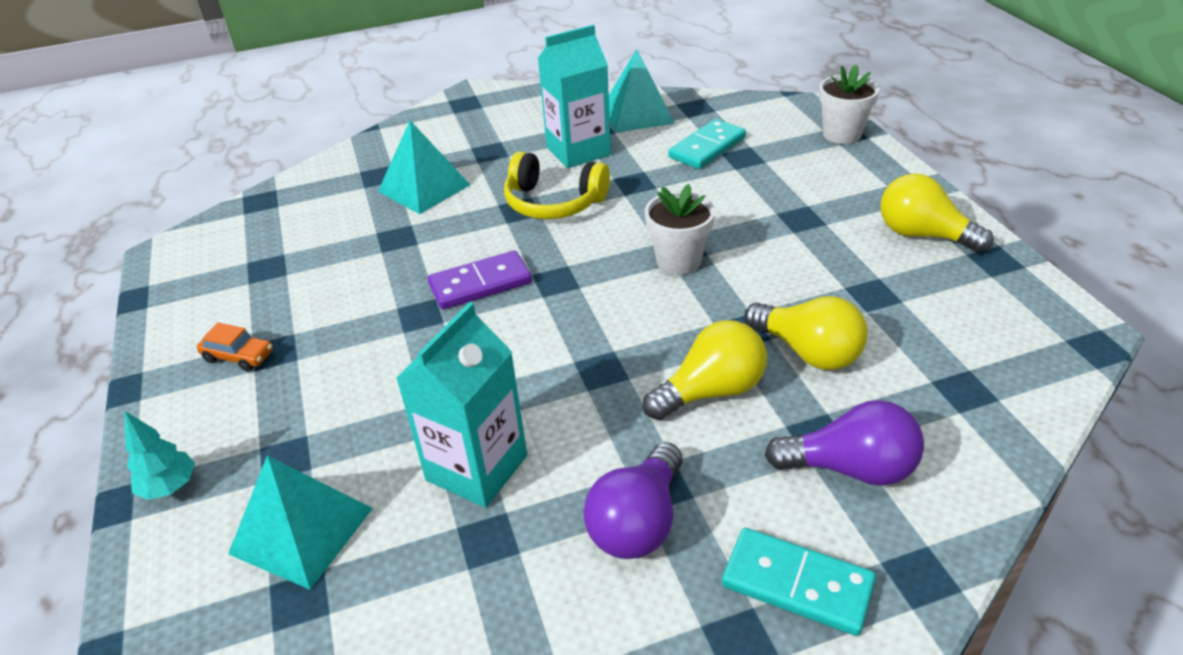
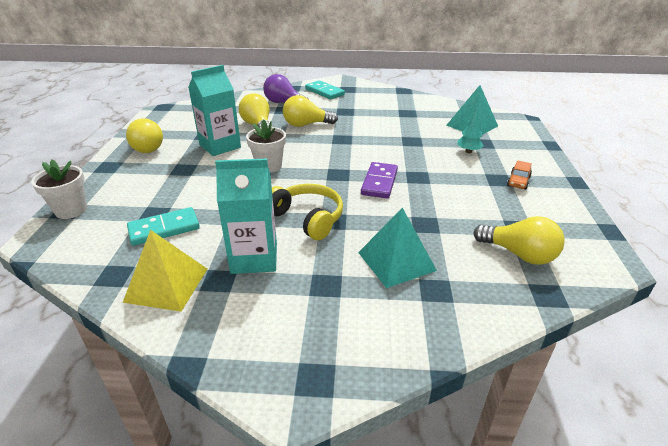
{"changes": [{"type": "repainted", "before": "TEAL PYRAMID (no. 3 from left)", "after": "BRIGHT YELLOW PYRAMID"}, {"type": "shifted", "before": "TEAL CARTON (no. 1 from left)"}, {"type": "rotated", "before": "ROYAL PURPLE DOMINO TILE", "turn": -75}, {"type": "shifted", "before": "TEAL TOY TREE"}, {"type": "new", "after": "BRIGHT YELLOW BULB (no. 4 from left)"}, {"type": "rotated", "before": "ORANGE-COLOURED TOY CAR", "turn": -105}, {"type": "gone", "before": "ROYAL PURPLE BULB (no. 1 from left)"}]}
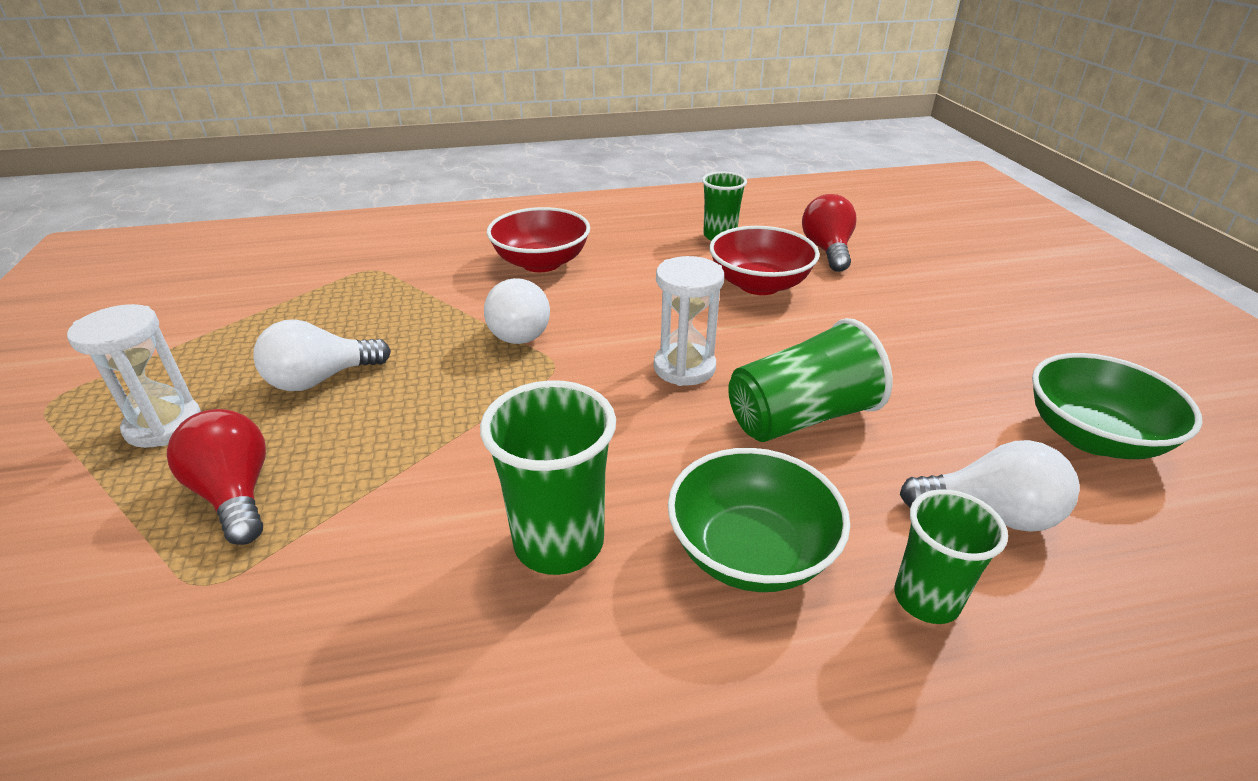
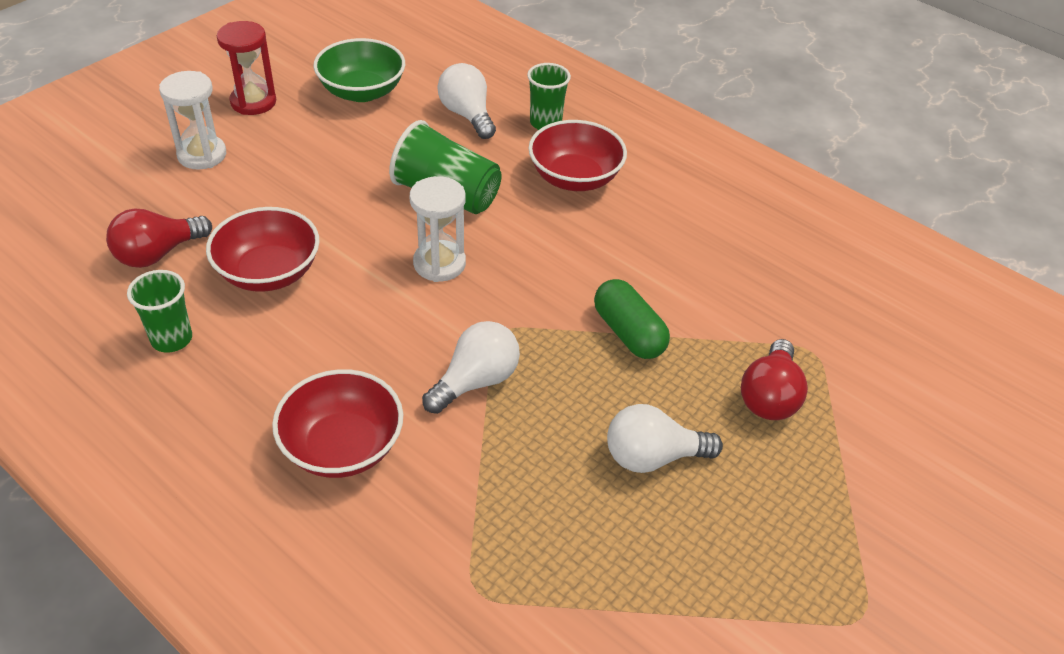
{"changes": [{"type": "shifted", "before": "PURE WHITE HOURGLASS (no. 1 from left)"}, {"type": "new", "after": "RED HOURGLASS"}, {"type": "repainted", "before": "EMERALD DEEP DISH (no. 1 from left)", "after": "RED DEEP DISH (no. 3 from left)"}, {"type": "new", "after": "EMERALD PILL"}, {"type": "rotated", "before": "PURE WHITE BULB (no. 1 from left in the first image)", "turn": 150}, {"type": "gone", "before": "EMERALD CUP (no. 1 from left)"}]}
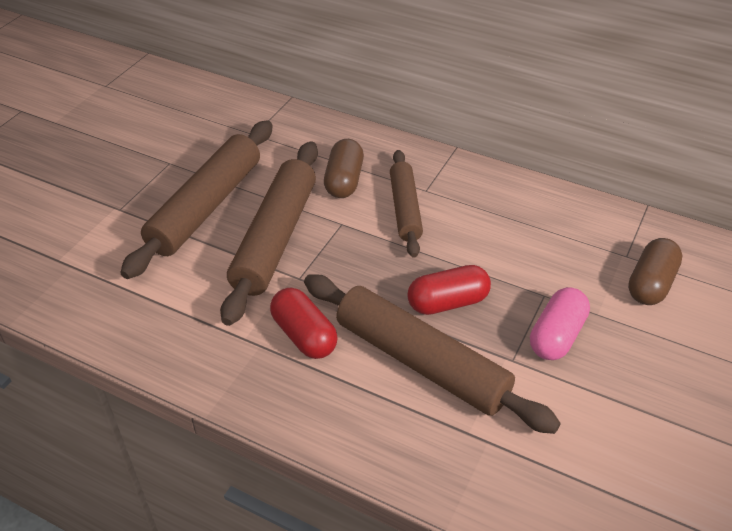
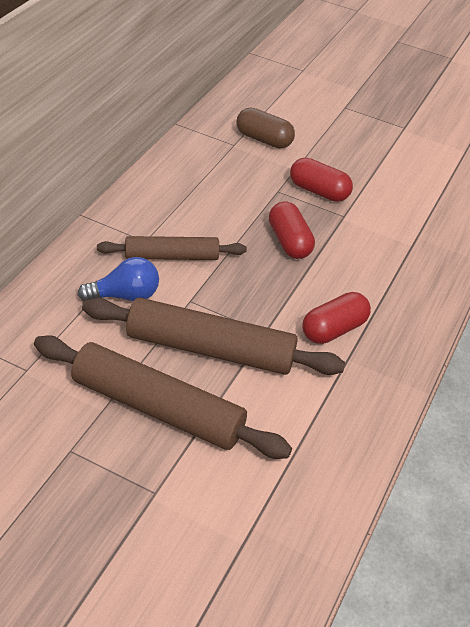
{"changes": [{"type": "swapped", "before": "DARK BROWN PILL (no. 1 from left)", "after": "COBALT BULB"}, {"type": "repainted", "before": "ROSE-PINK PILL", "after": "RED PILL (no. 2 from left)"}, {"type": "gone", "before": "DARK BROWN PASTRY ROLLER (no. 4 from left)"}]}
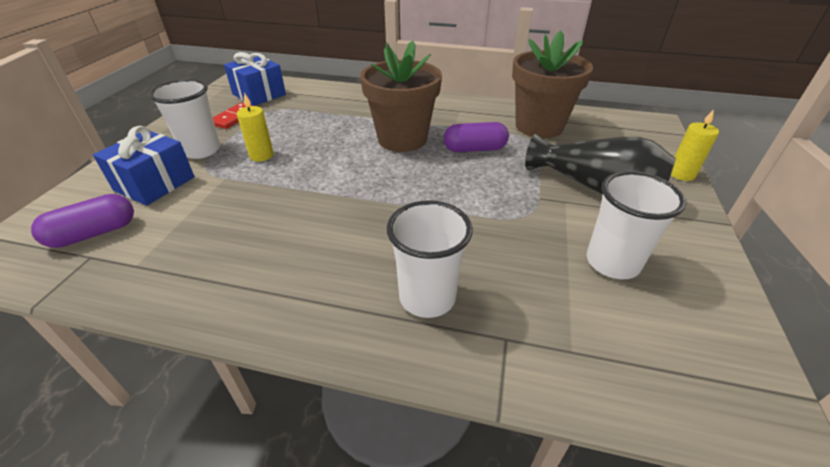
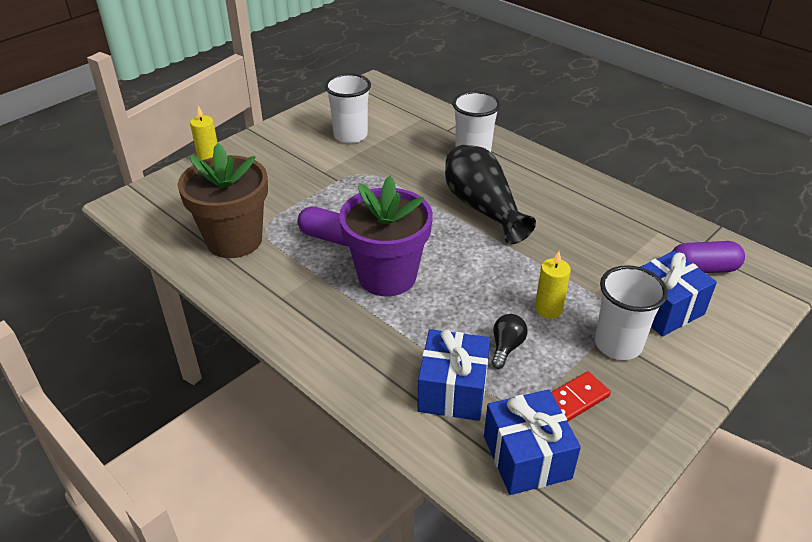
{"changes": [{"type": "repainted", "before": "DARK BROWN PLANT POT (no. 1 from left)", "after": "ROYAL PURPLE PLANT POT"}, {"type": "new", "after": "COBALT PRESENT (no. 1 from left)"}, {"type": "shifted", "before": "JET-BLACK TALL VASE"}, {"type": "new", "after": "JET-BLACK BULB"}]}
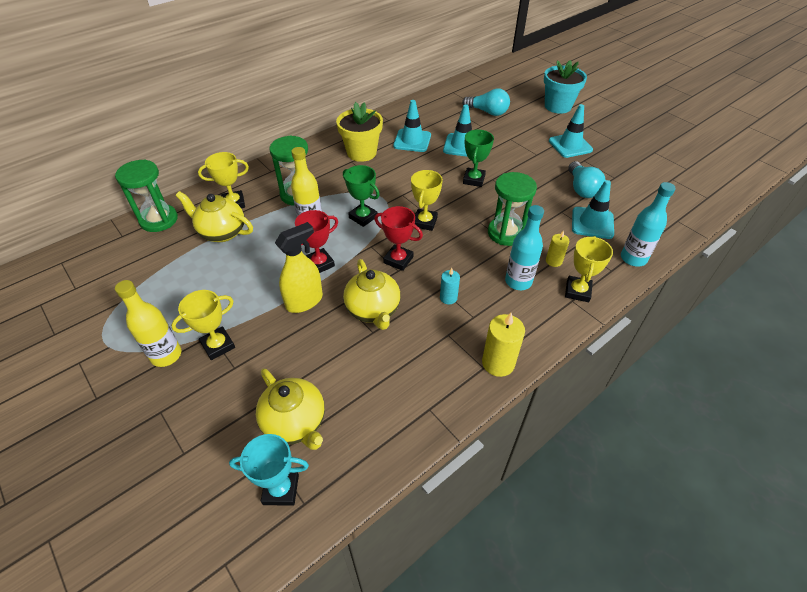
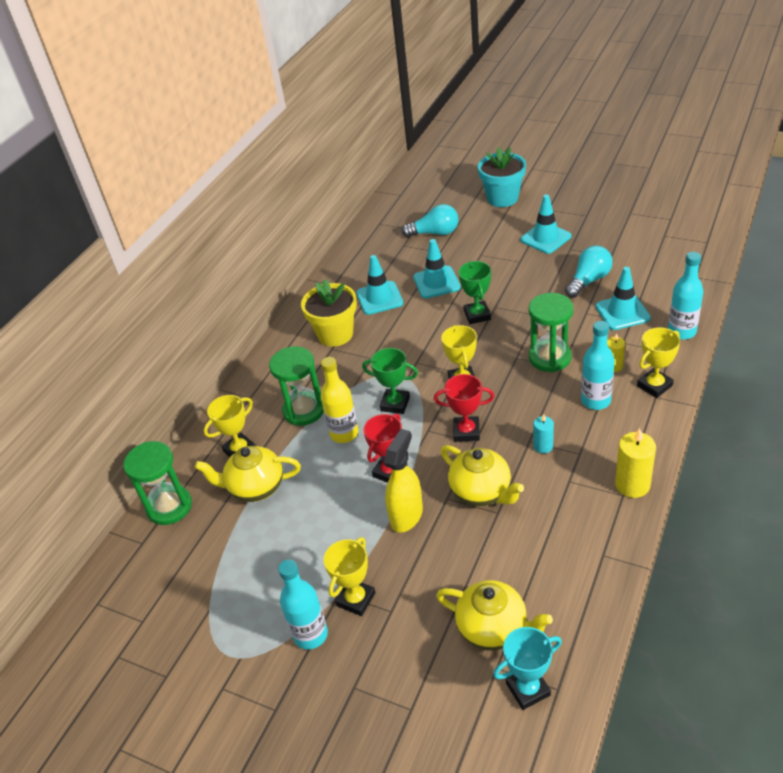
{"changes": [{"type": "repainted", "before": "BRIGHT YELLOW FLASK (no. 1 from left)", "after": "TEAL FLASK (no. 1 from left)"}, {"type": "rotated", "before": "TEAL BULB (no. 2 from left)", "turn": -105}, {"type": "rotated", "before": "BRIGHT YELLOW AWARD CUP (no. 4 from left)", "turn": 60}]}
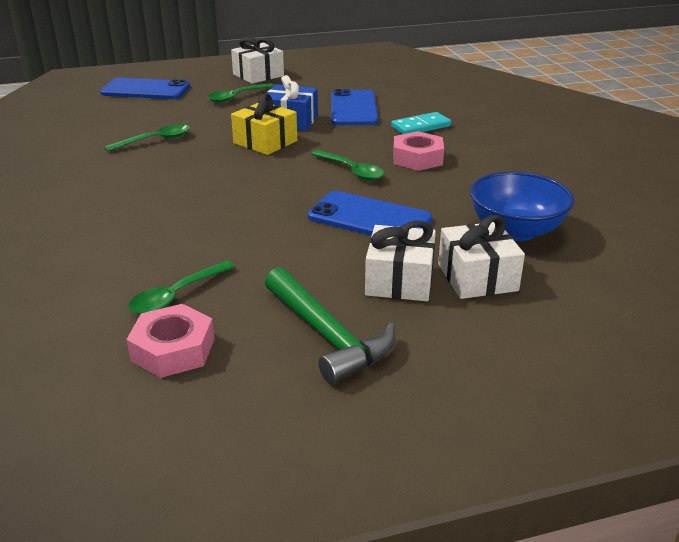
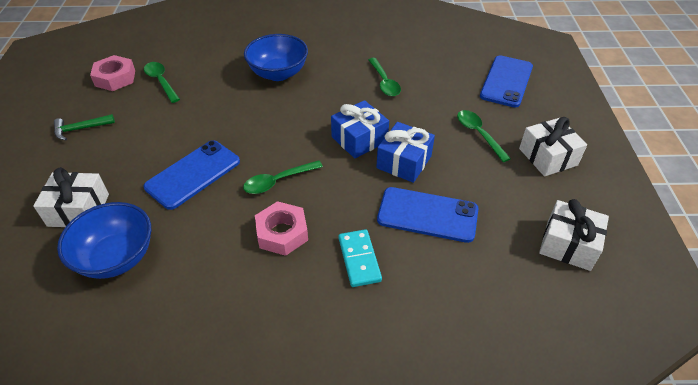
{"changes": [{"type": "scaled", "before": "EMERALD CARPENTER'S HAMMER", "scale": 0.59}, {"type": "new", "after": "COBALT DEEP DISH (no. 2 from left)"}, {"type": "repainted", "before": "BRIGHT YELLOW PRESENT", "after": "COBALT PRESENT (no. 1 from left)"}, {"type": "shifted", "before": "PURE WHITE PRESENT (no. 2 from left in the first image)", "after": "PURE WHITE PRESENT (no. 3 from left)"}]}
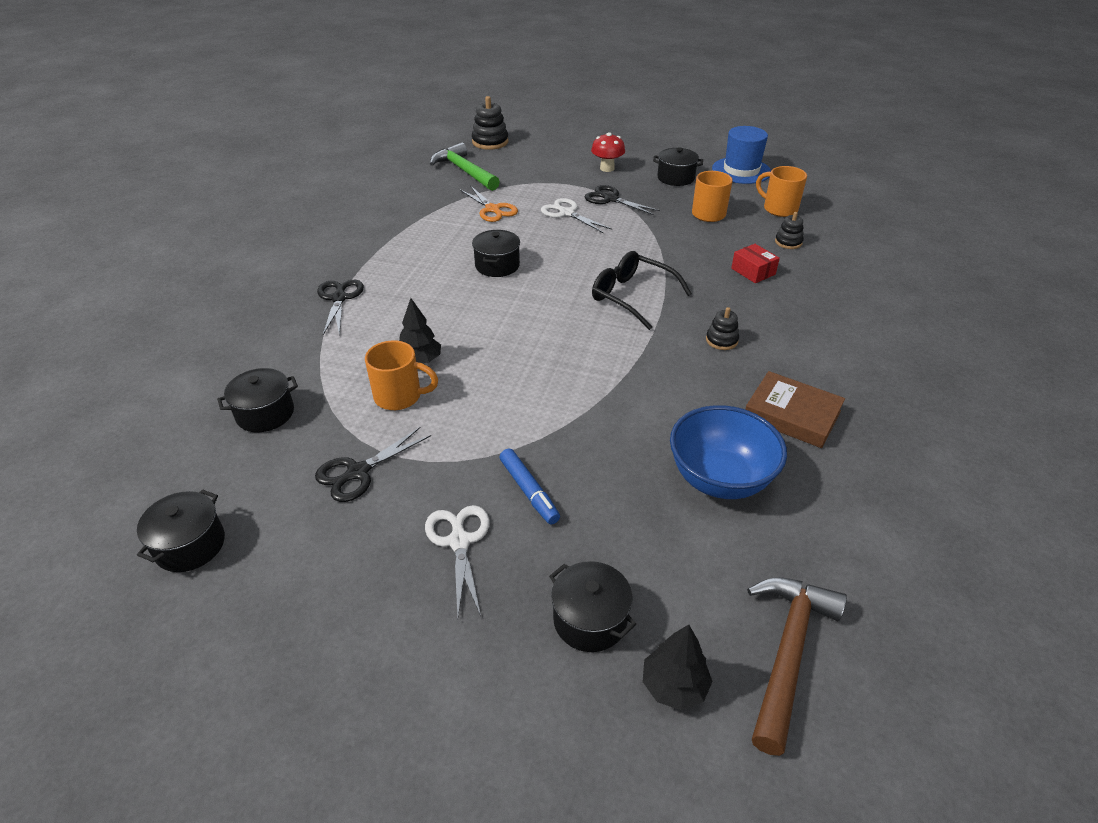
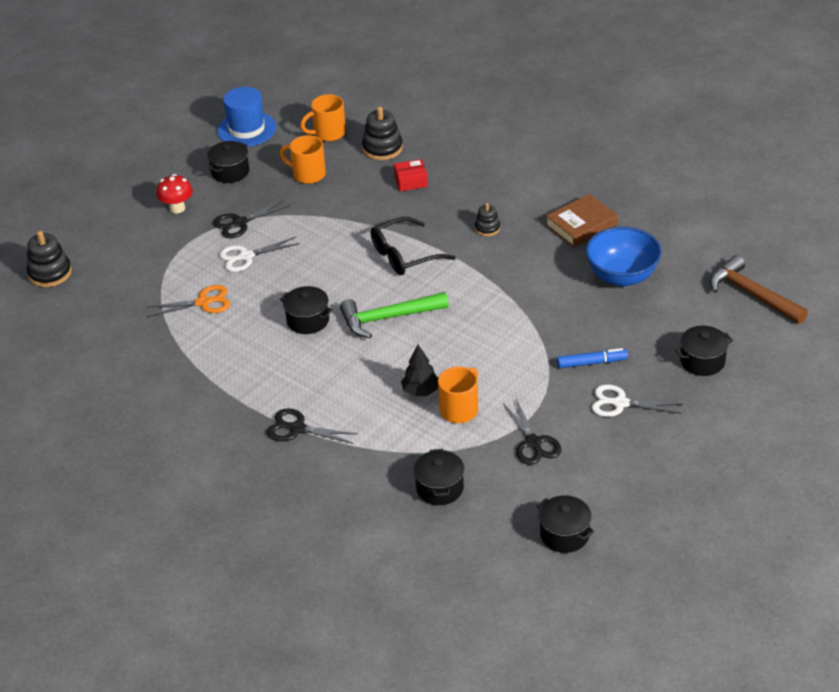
{"changes": [{"type": "shifted", "before": "EMERALD CARPENTER'S HAMMER"}, {"type": "scaled", "before": "JET-BLACK STACKING TOY (no. 3 from left in the first image)", "scale": 1.68}, {"type": "gone", "before": "JET-BLACK TOY TREE (no. 2 from left)"}]}
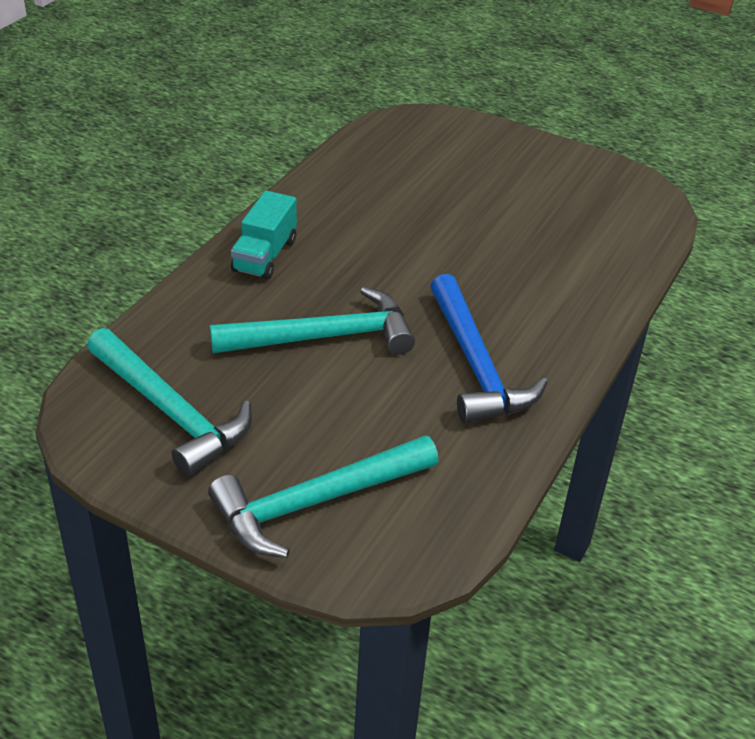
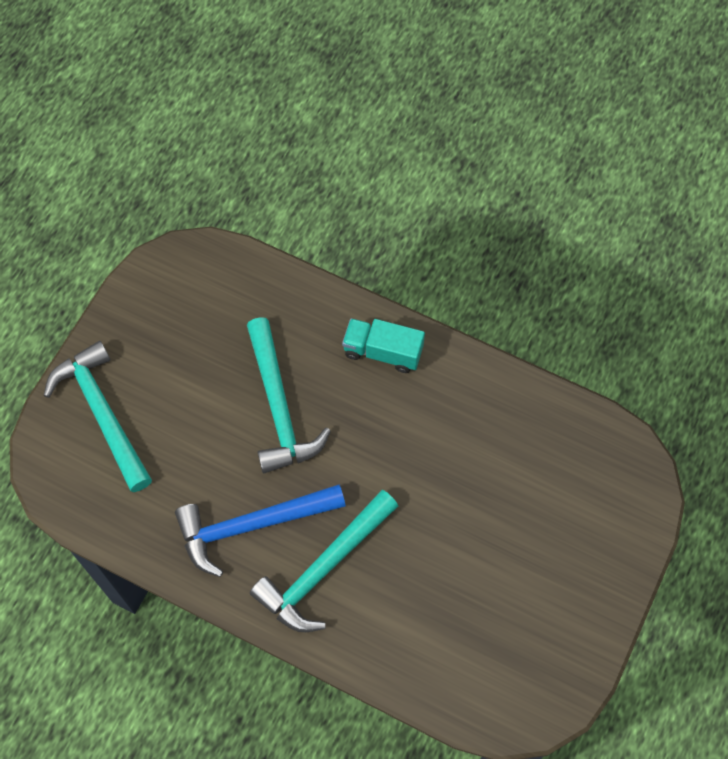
{"changes": [{"type": "shifted", "before": "TEAL CARPENTER'S HAMMER (no. 1 from left in the first image)", "after": "TEAL CARPENTER'S HAMMER (no. 3 from left)"}]}
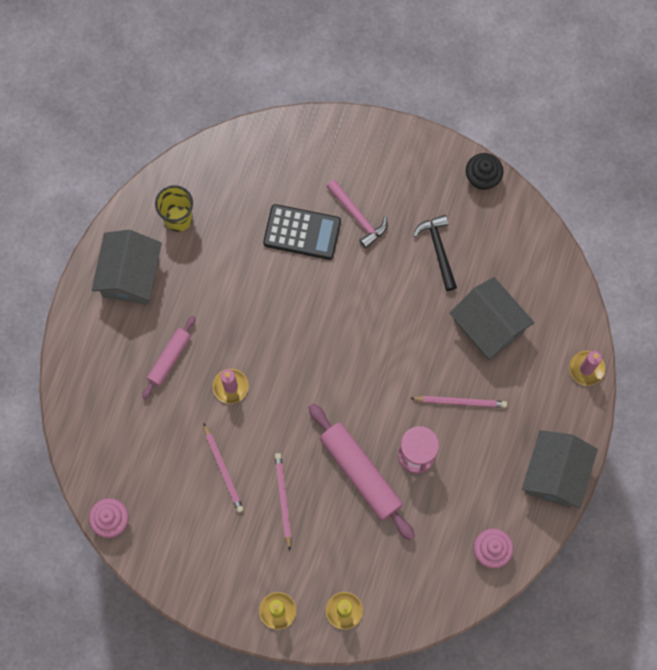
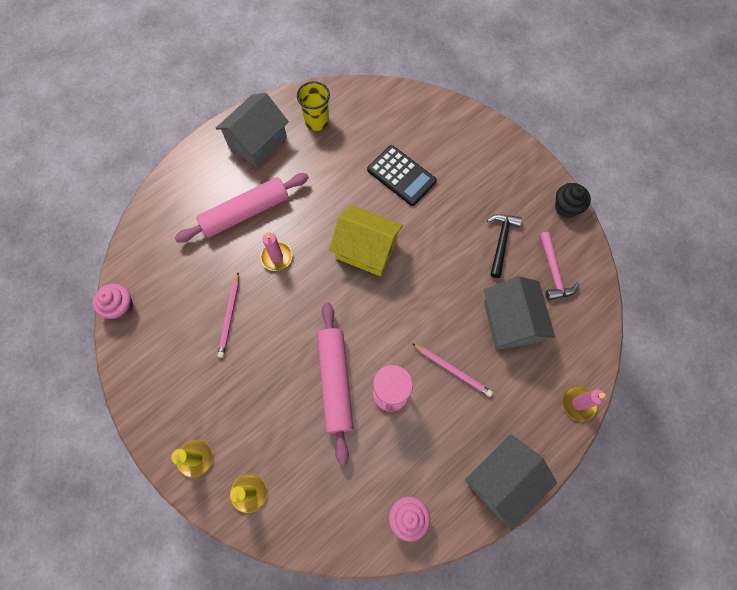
{"changes": [{"type": "scaled", "before": "ROSE-PINK PASTRY ROLLER (no. 1 from left)", "scale": 1.71}, {"type": "new", "after": "BRIGHT YELLOW TOY HOUSE"}, {"type": "shifted", "before": "ROSE-PINK CARPENTER'S HAMMER"}, {"type": "gone", "before": "ROSE-PINK PENCIL (no. 2 from left)"}]}
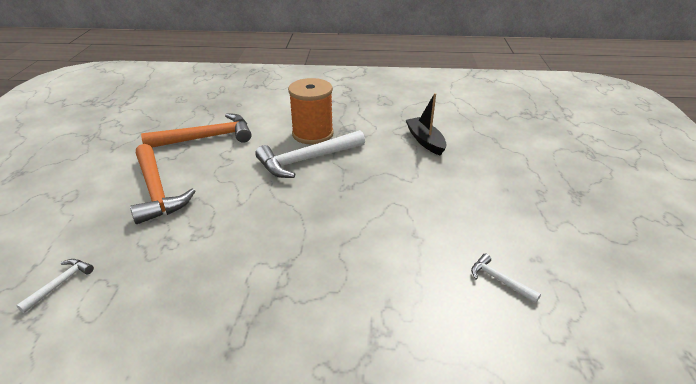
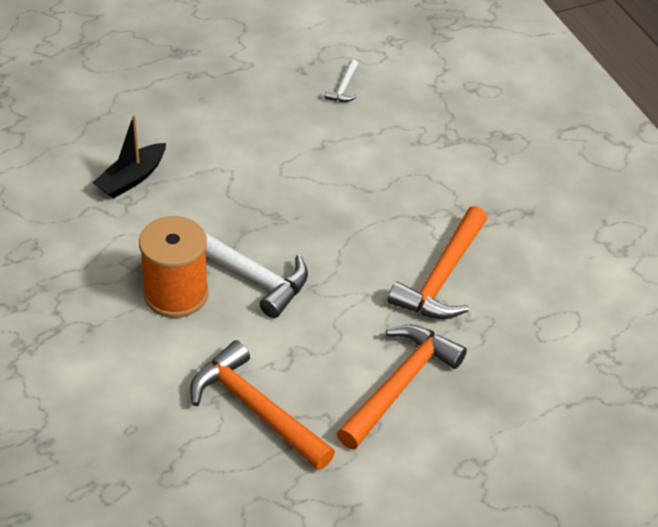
{"changes": [{"type": "new", "after": "ORANGE-COLOURED CARPENTER'S HAMMER (no. 3 from left)"}, {"type": "gone", "before": "PURE WHITE CARPENTER'S HAMMER (no. 1 from left)"}]}
